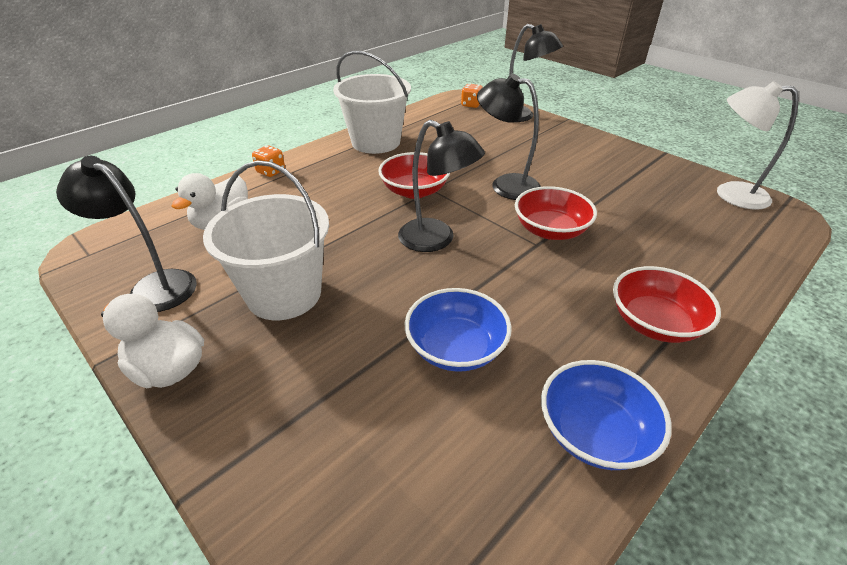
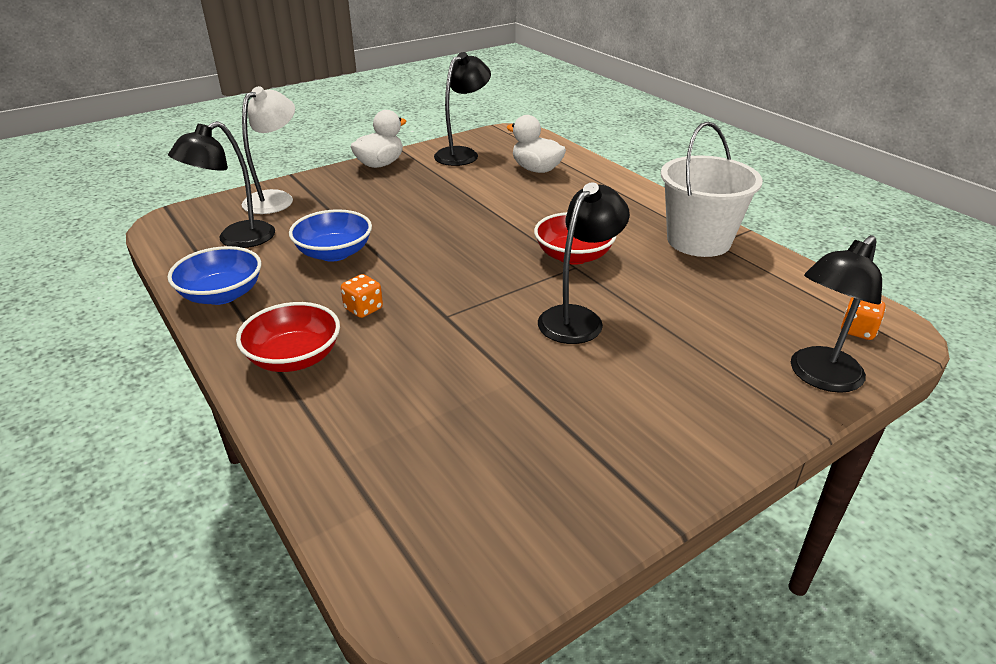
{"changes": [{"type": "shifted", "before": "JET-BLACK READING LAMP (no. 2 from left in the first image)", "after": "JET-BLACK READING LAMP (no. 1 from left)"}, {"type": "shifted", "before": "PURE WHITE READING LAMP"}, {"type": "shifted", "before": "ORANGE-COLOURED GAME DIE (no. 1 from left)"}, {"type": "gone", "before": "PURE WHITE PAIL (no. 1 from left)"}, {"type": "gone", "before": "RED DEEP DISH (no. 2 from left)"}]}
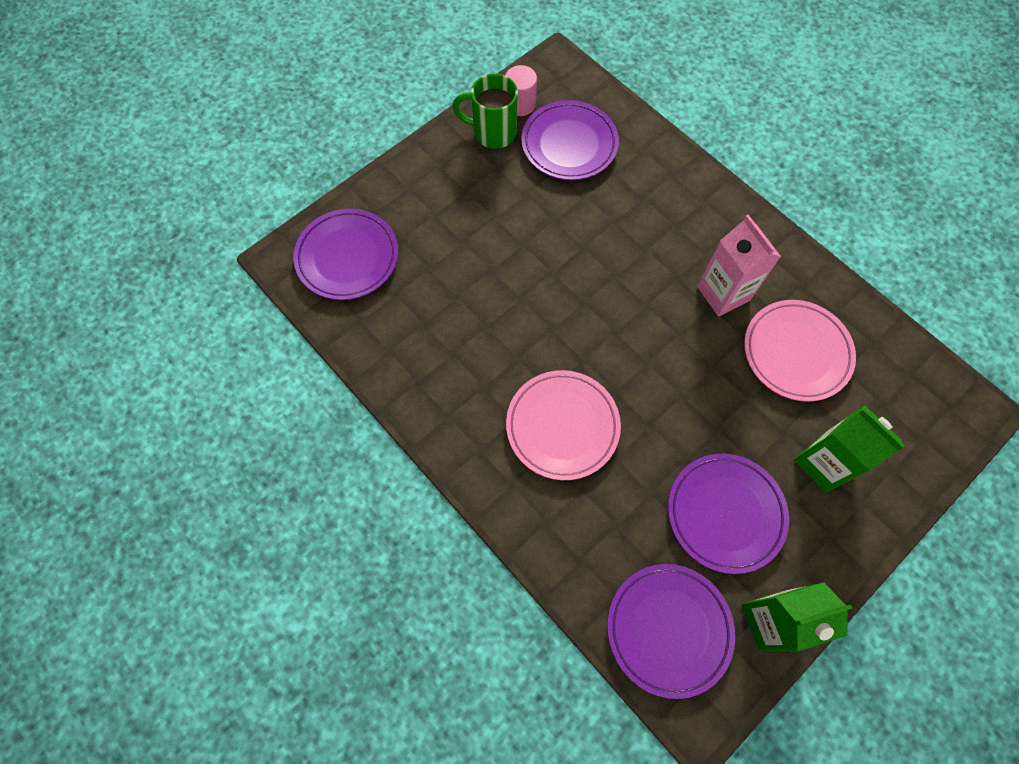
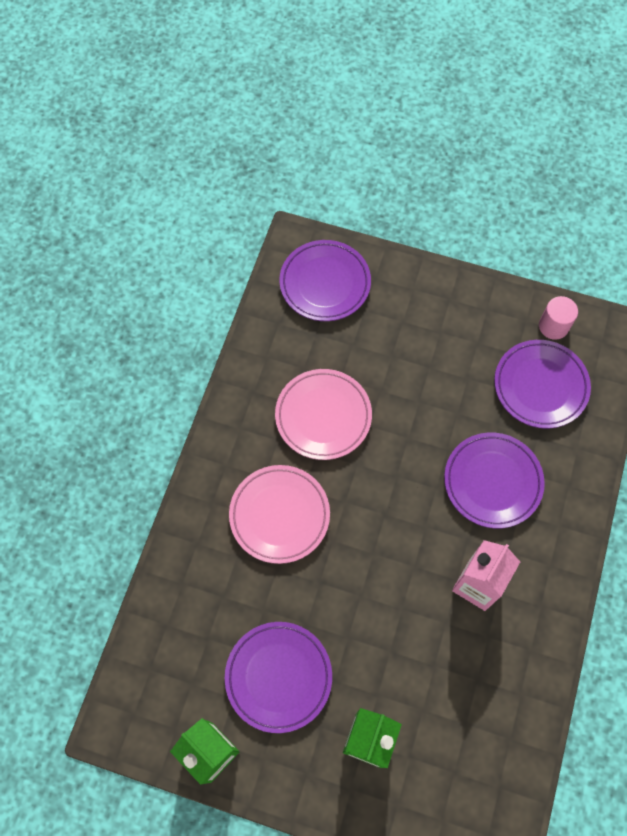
{"changes": [{"type": "shifted", "before": "ROSE-PINK FLAT DISH (no. 2 from left)"}, {"type": "shifted", "before": "ROYAL PURPLE FLAT DISH (no. 3 from left)"}, {"type": "gone", "before": "EMERALD MUG"}]}
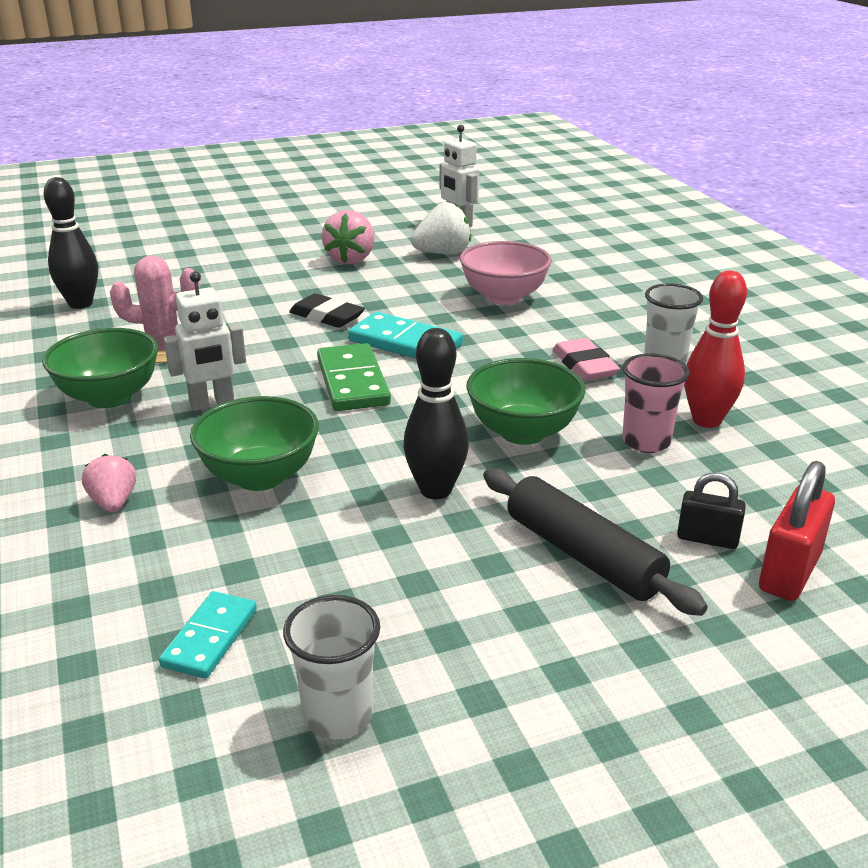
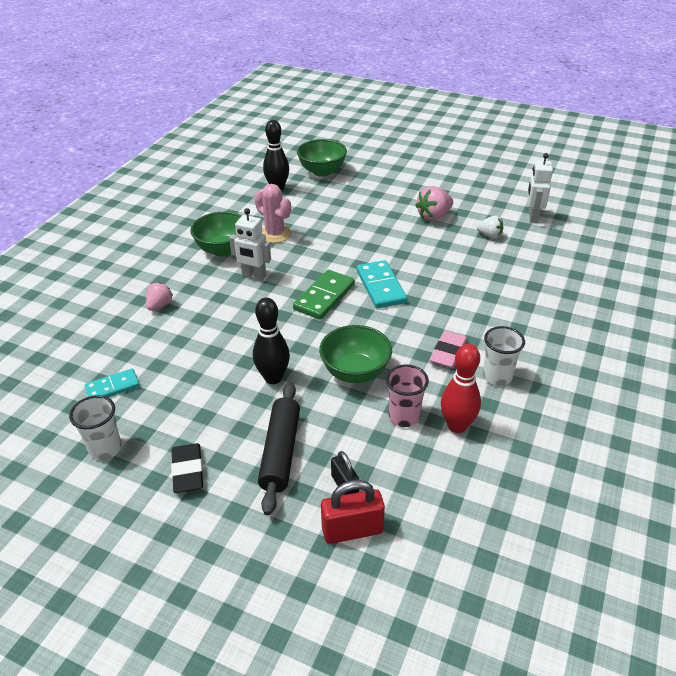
{"changes": [{"type": "shifted", "before": "JET-BLACK GUM ERASER"}, {"type": "shifted", "before": "EMERALD DEEP DISH (no. 2 from left)"}, {"type": "scaled", "before": "PURE WHITE TOY STRAWBERRY", "scale": 0.64}, {"type": "gone", "before": "ROSE-PINK DEEP DISH"}]}
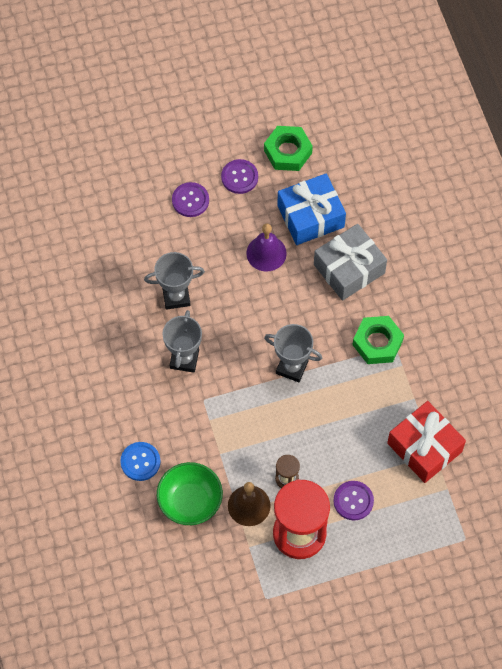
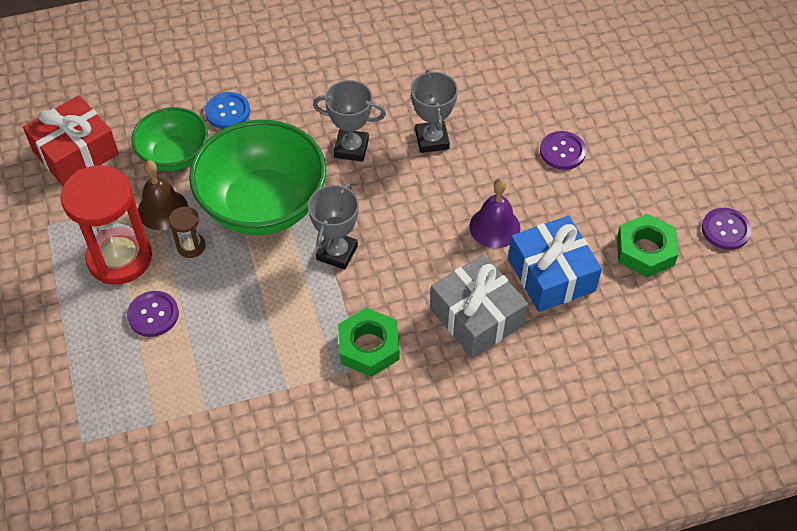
{"changes": [{"type": "shifted", "before": "RED PRESENT"}, {"type": "new", "after": "EMERALD DEEP DISH (no. 2 from left)"}, {"type": "shifted", "before": "ROYAL PURPLE BUTTON (no. 2 from left in the first image)", "after": "ROYAL PURPLE BUTTON (no. 3 from left)"}]}
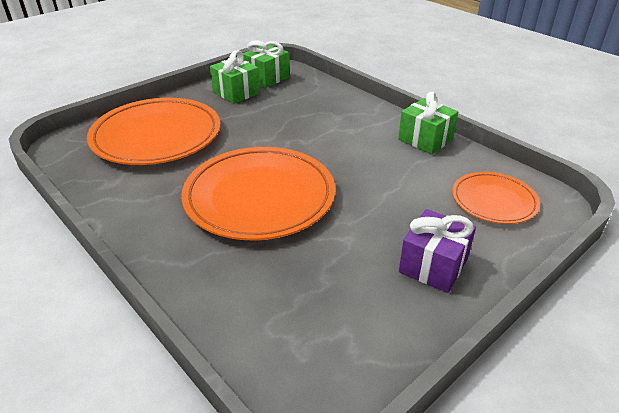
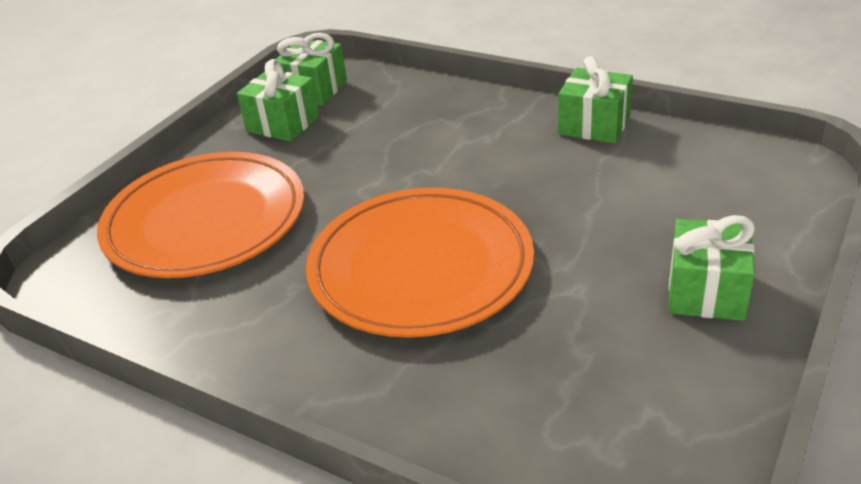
{"changes": [{"type": "repainted", "before": "ROYAL PURPLE PRESENT", "after": "EMERALD PRESENT (no. 4 from left)"}, {"type": "gone", "before": "ORANGE-COLOURED FLAT DISH (no. 3 from left)"}]}
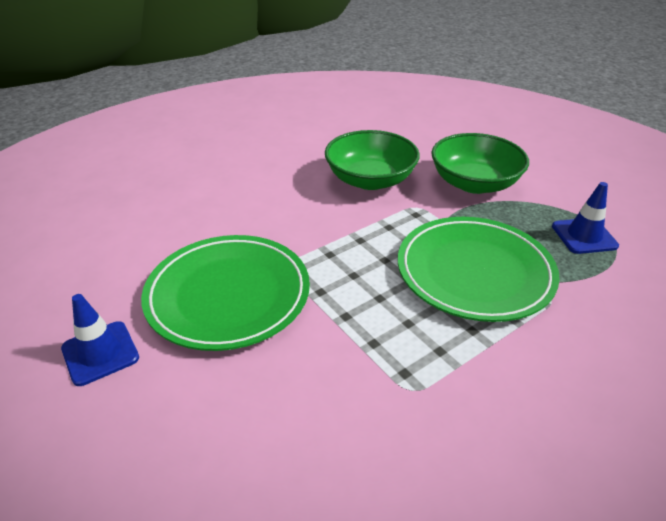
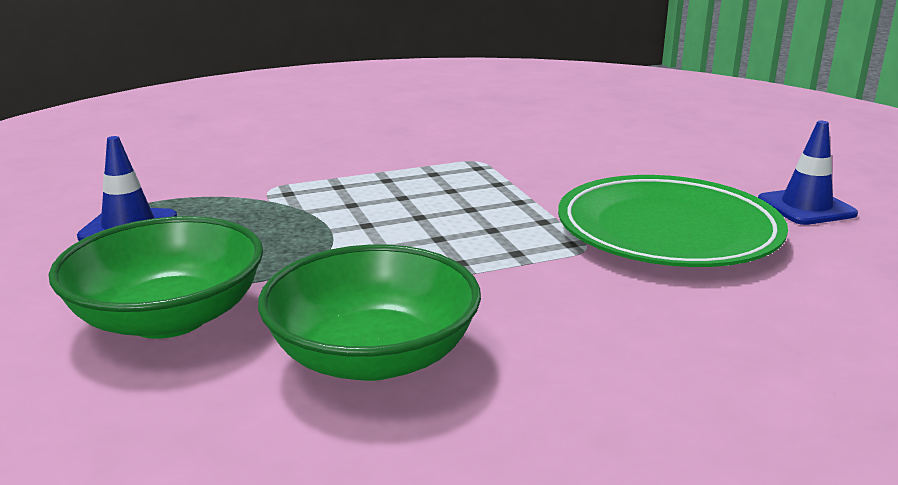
{"changes": [{"type": "gone", "before": "EMERALD FLAT DISH (no. 2 from left)"}]}
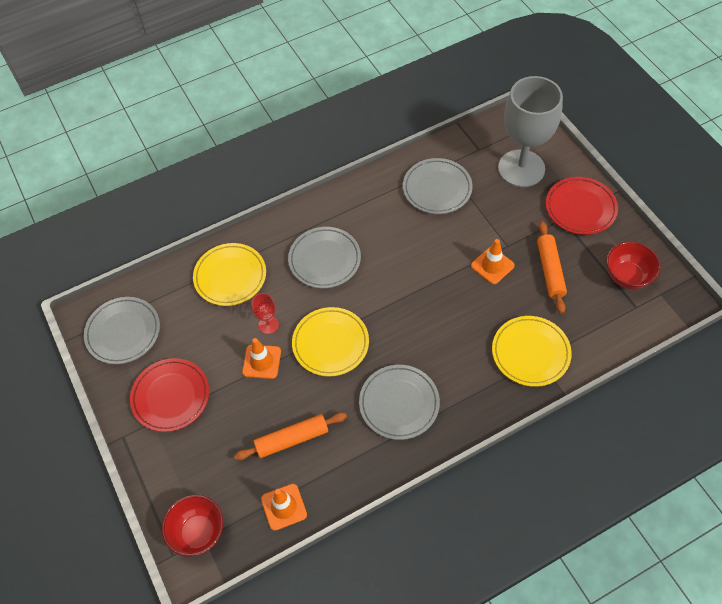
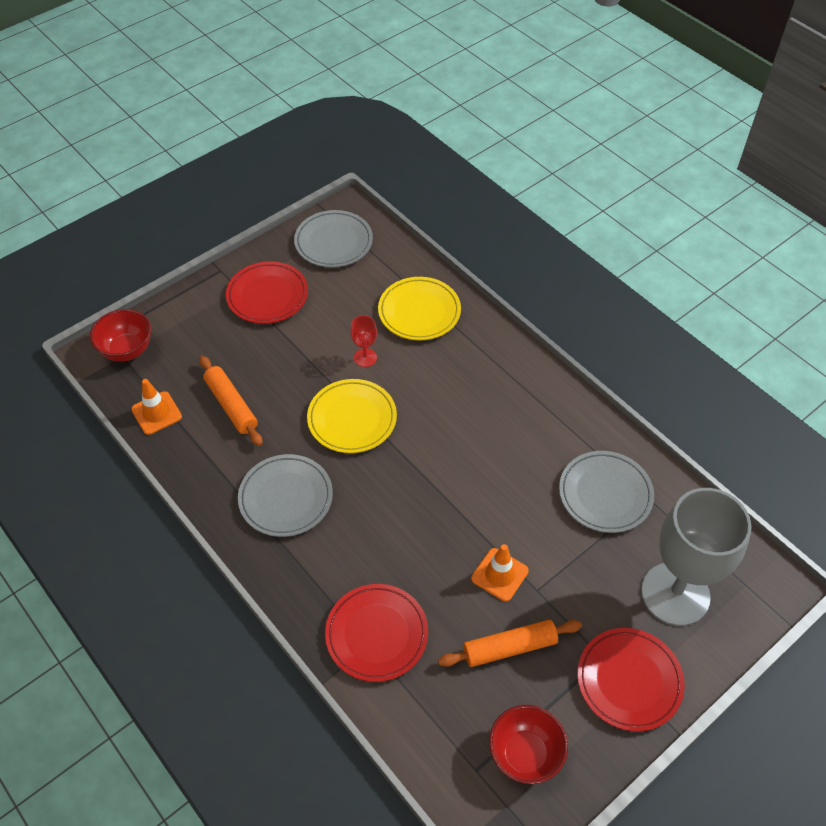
{"changes": [{"type": "repainted", "before": "BRIGHT YELLOW FLAT DISH (no. 3 from left)", "after": "RED FLAT DISH (no. 2 from left)"}, {"type": "gone", "before": "ORANGE-COLOURED TRAFFIC CONE (no. 1 from left)"}, {"type": "gone", "before": "GREY FLAT DISH (no. 2 from left)"}]}
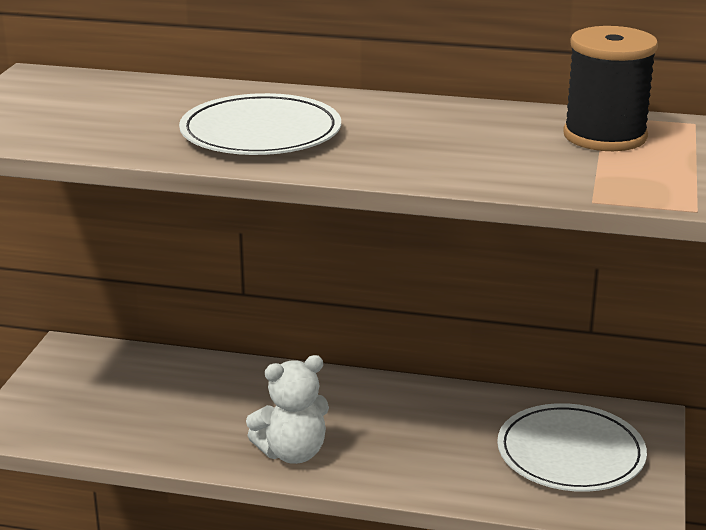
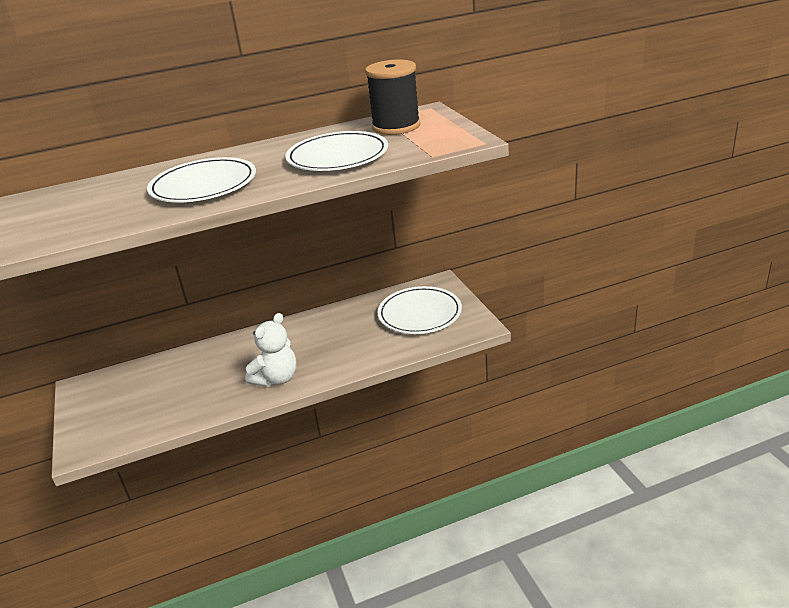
{"changes": [{"type": "new", "after": "PURE WHITE FLAT DISH (no. 2 from left)"}]}
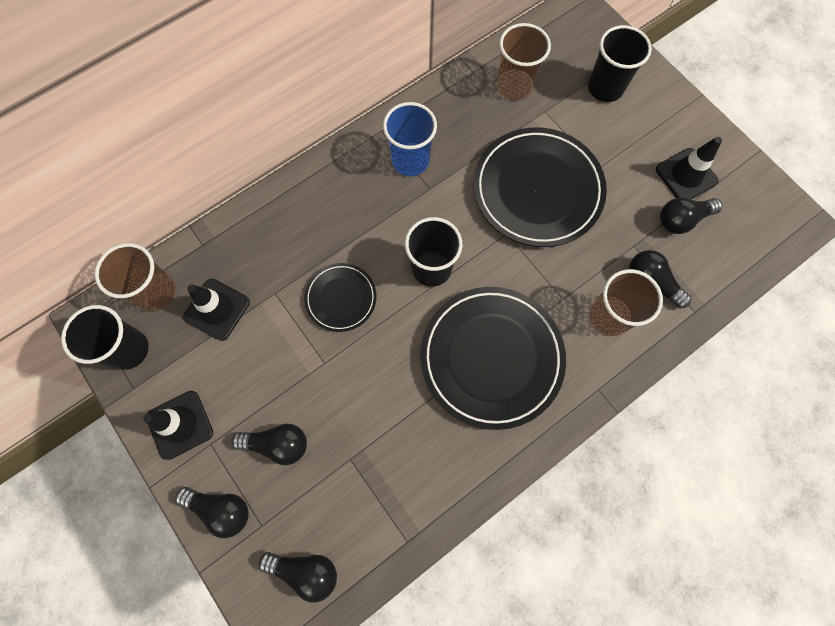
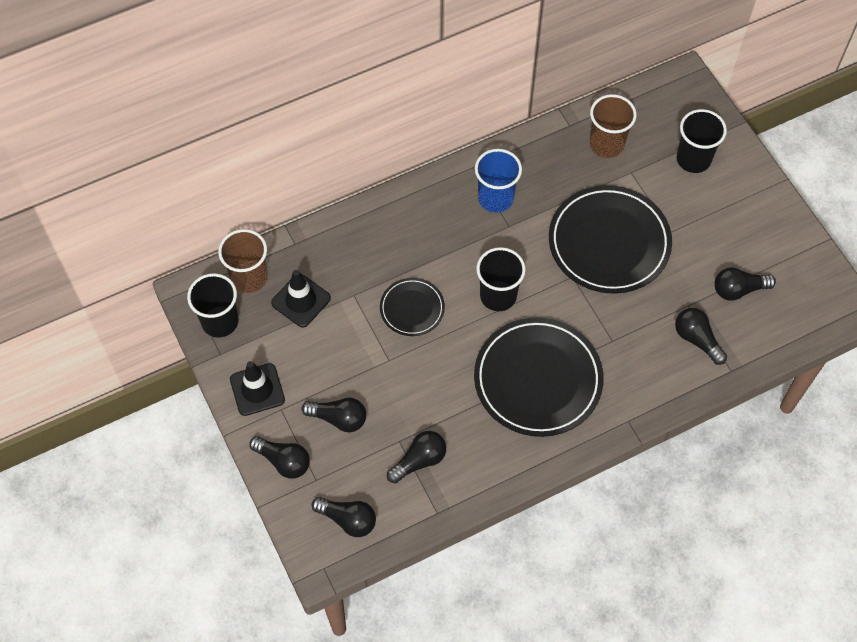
{"changes": [{"type": "new", "after": "JET-BLACK BULB (no. 4 from left)"}, {"type": "gone", "before": "DARK BROWN CUP (no. 3 from left)"}, {"type": "gone", "before": "JET-BLACK TRAFFIC CONE (no. 3 from left)"}]}
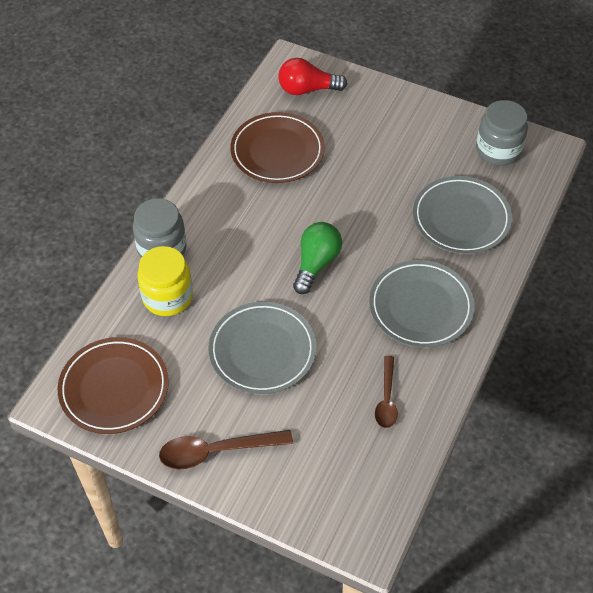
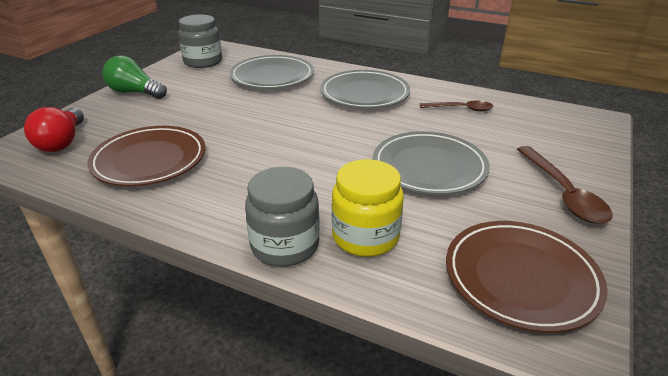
{"changes": [{"type": "shifted", "before": "EMERALD BULB"}]}
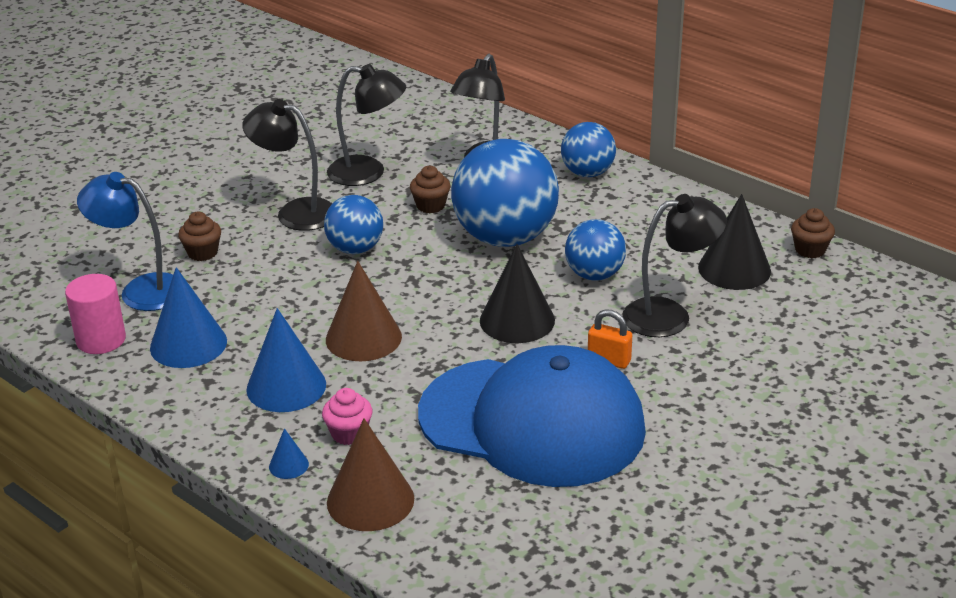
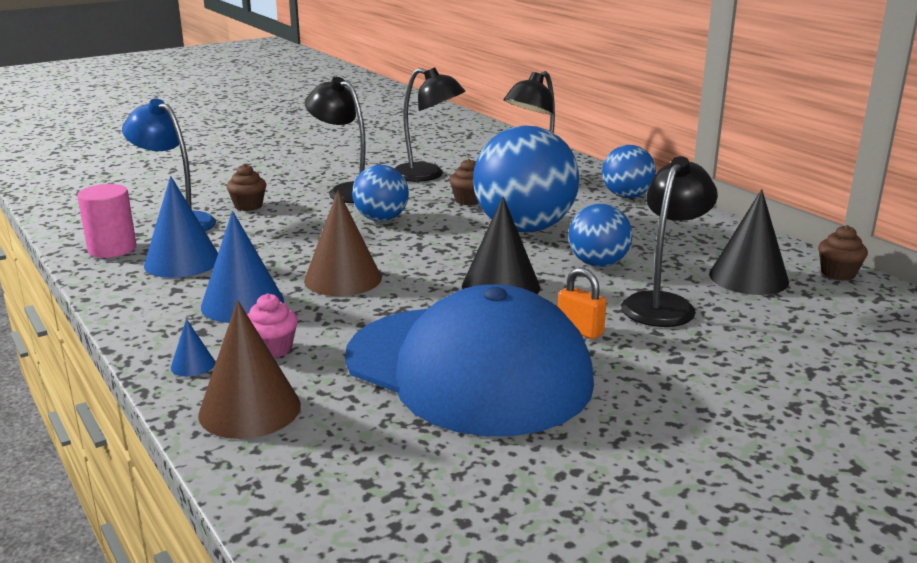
{"changes": [{"type": "rotated", "before": "JET-BLACK READING LAMP (no. 4 from left)", "turn": -60}]}
